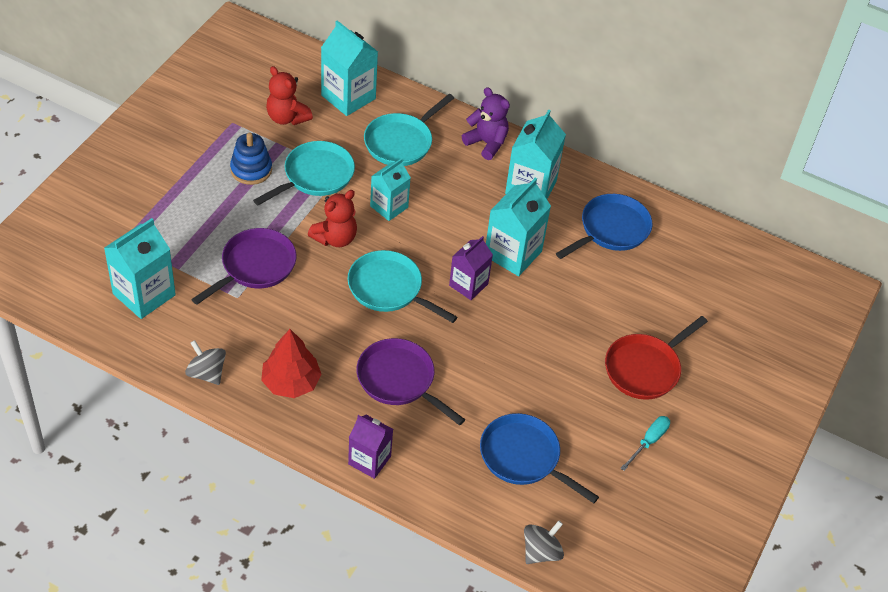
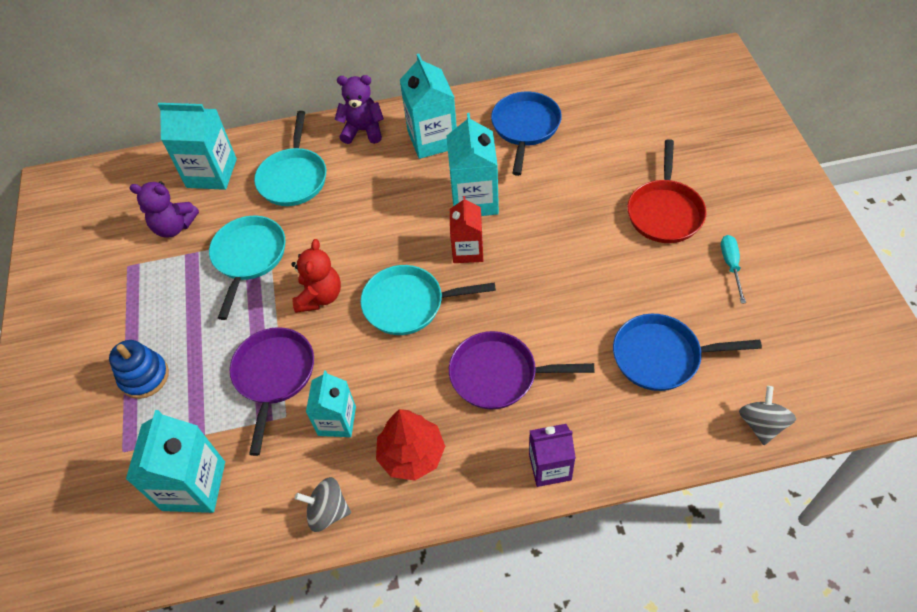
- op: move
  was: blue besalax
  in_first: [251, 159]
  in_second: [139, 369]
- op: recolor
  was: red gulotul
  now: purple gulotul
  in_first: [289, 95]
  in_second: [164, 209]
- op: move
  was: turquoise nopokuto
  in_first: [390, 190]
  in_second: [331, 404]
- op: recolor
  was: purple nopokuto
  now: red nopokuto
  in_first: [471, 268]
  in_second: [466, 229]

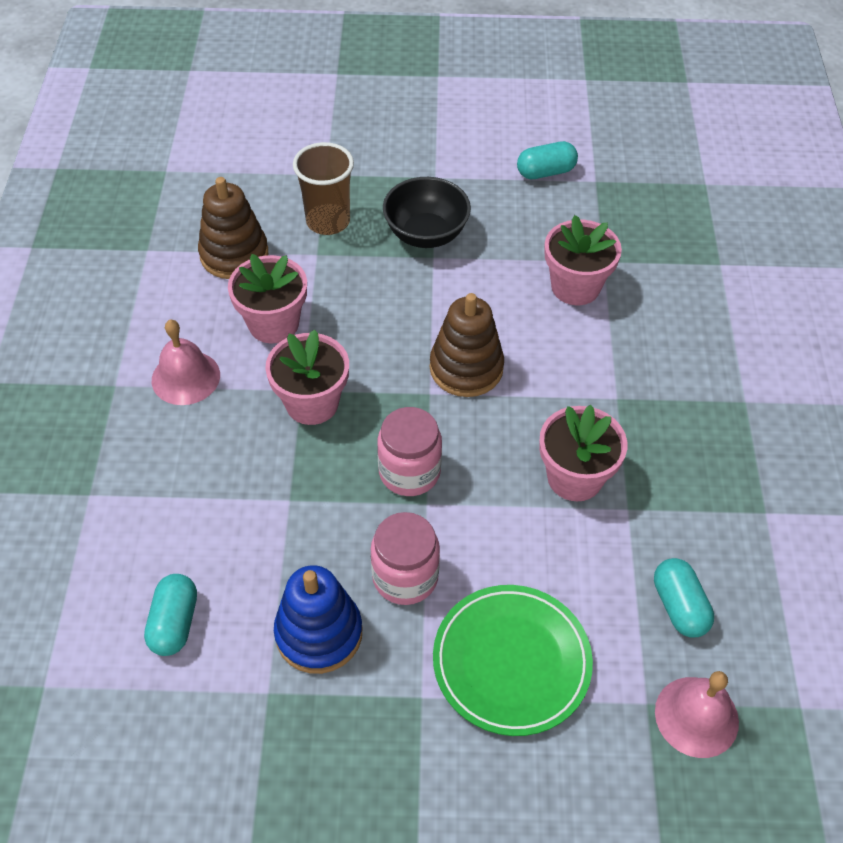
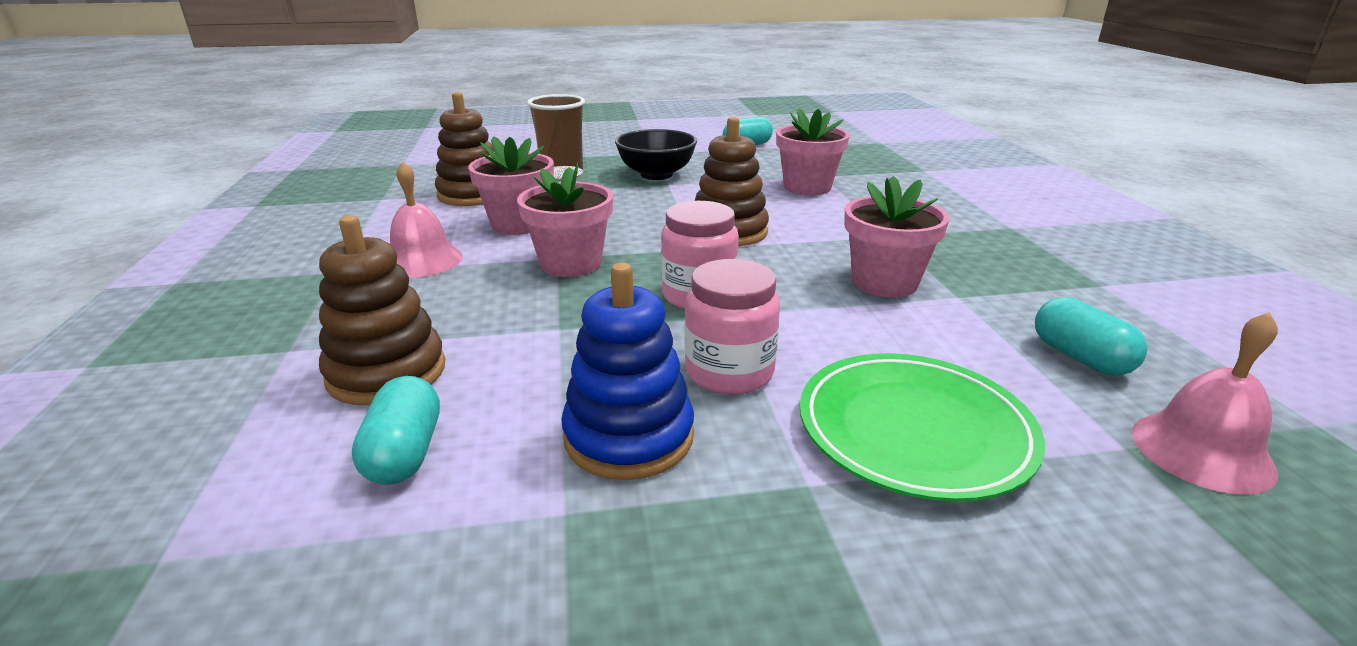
- op: insert
  now: brown besalax
  in_second: [382, 310]

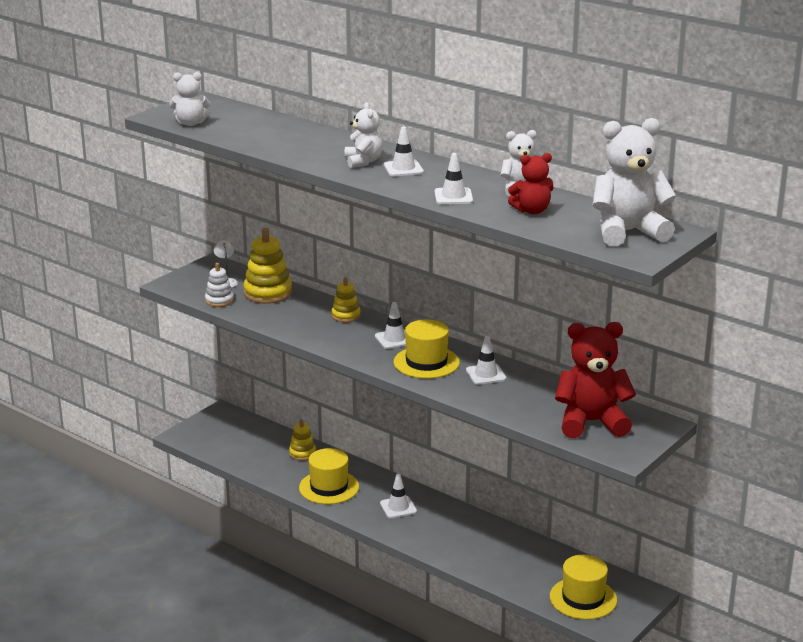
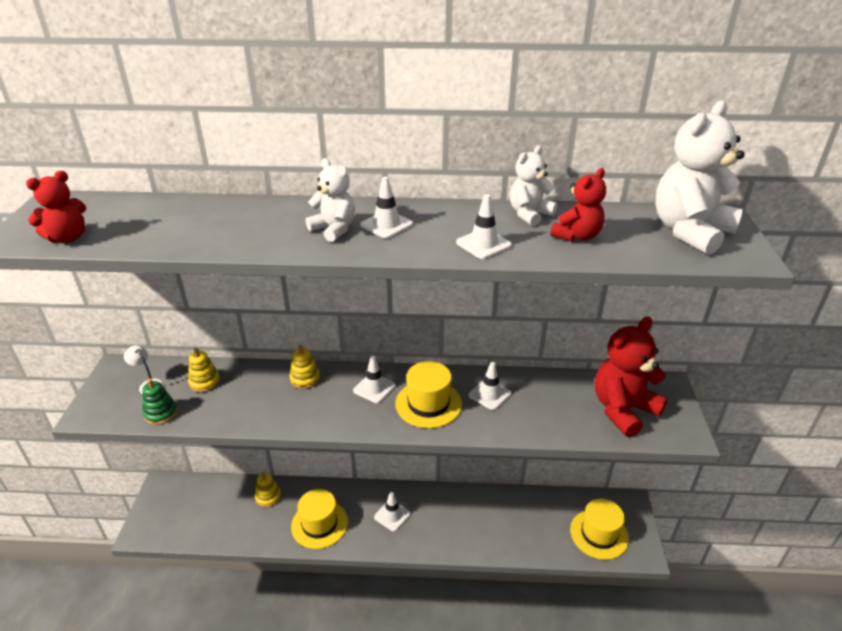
- op: recolor
  was: white gulotul
  now: red gulotul
  in_first: [190, 99]
  in_second: [56, 207]
- op: recolor
  was: white besalax
  now: green besalax
  in_first: [219, 285]
  in_second: [159, 402]
- op: resize
  was: yellow besalax
  in_first: [267, 266]
  in_second: [204, 370]
  ratio: 0.58

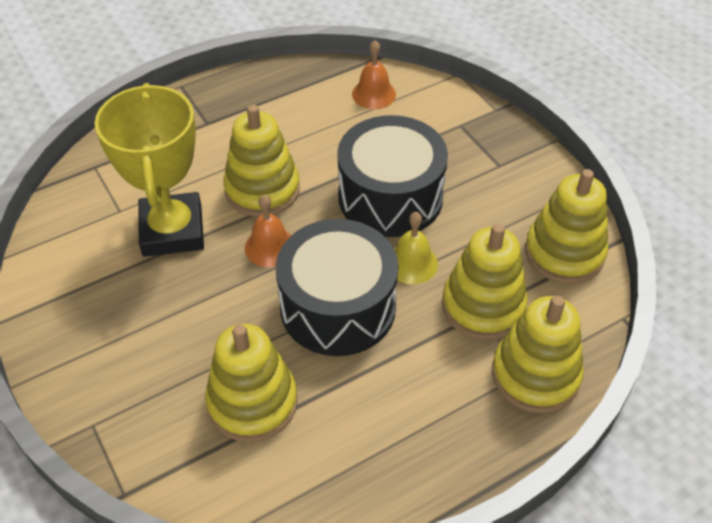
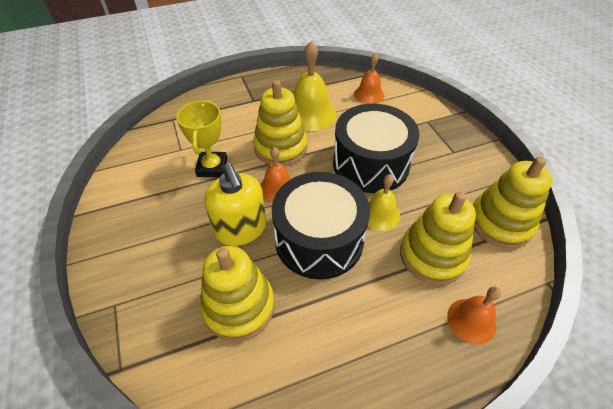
- op: resize
  was: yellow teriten
  in_first: [149, 170]
  in_second: [201, 138]
  ratio: 0.62
- op: insert
  now: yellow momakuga
  in_second: [235, 204]
- op: insert
  now: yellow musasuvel
  in_second: [314, 86]
- op: replace
  was: yellow besalax
  now: orange musasuvel
  in_first: [538, 354]
  in_second: [474, 315]

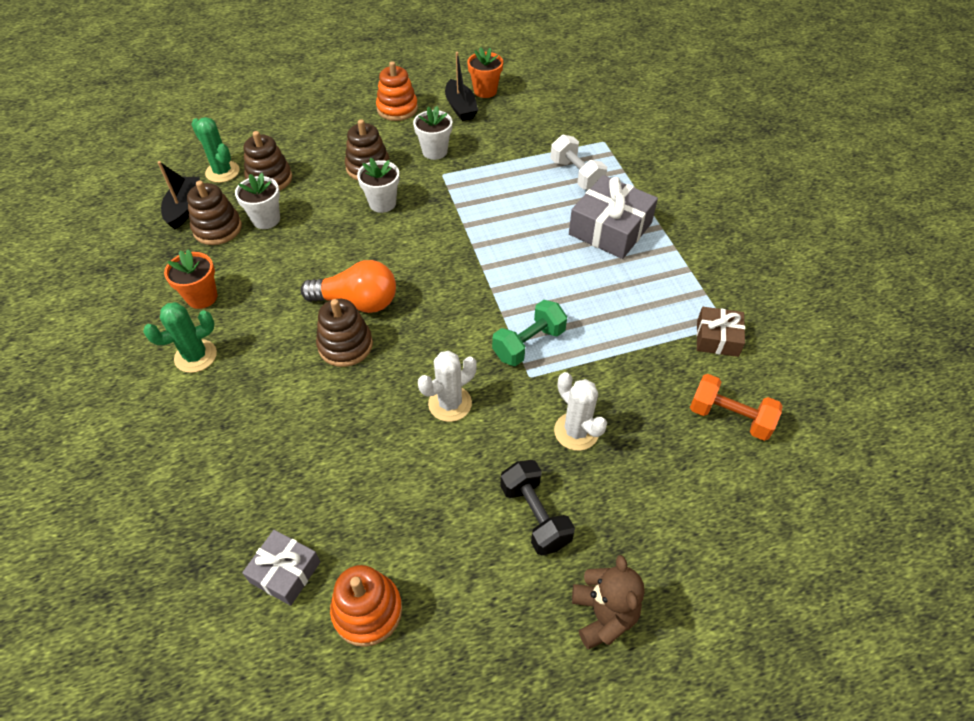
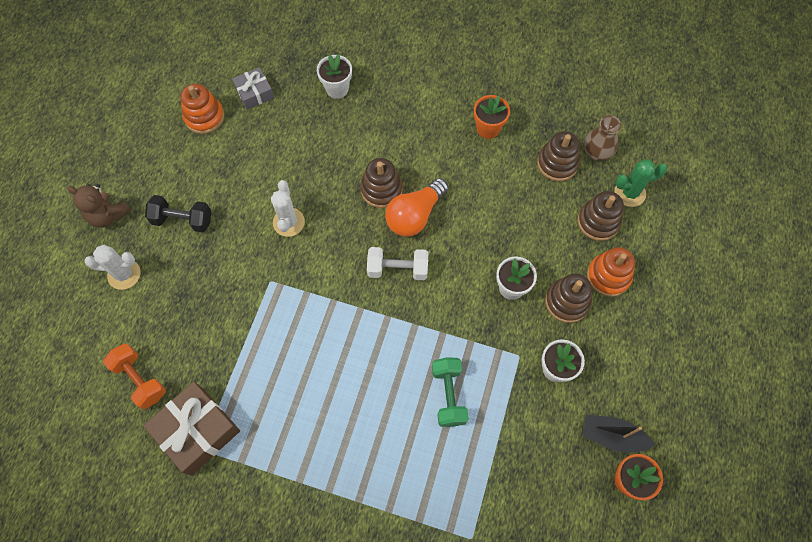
- op: move
  was: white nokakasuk
  in_first: [580, 411]
  in_second: [112, 267]
- op: rotate
  was: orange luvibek
  in_first: [736, 407]
  in_second: [134, 376]
  clockwise: 75
- op: resize
  was: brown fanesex
  in_first: [721, 332]
  in_second: [191, 429]
  ratio: 1.72
- op: move
  was: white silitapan
  in_first: [257, 201]
  in_second: [334, 76]
- op: move
  was: white luvibek
  in_first: [578, 162]
  in_second: [398, 263]
- op: move
  was: green luvibek
  in_first: [529, 333]
  in_second: [450, 392]
- op: replace
  was: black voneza
  now: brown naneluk
  in_first: [178, 195]
  in_second: [602, 138]
- op: move
  was: orange besalax
  in_first: [397, 91]
  in_second: [611, 272]
- op: delete
  was: green nokakasuk
  in_first: [180, 337]
- op: delete
  was: grey fanesex
  in_first: [613, 217]

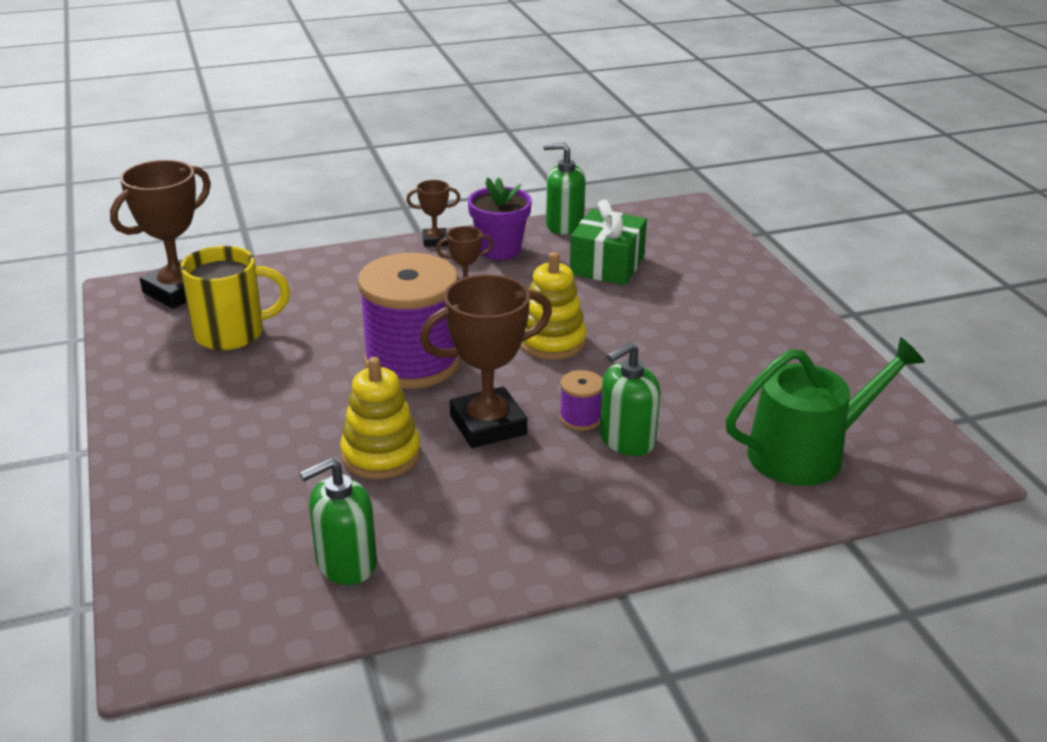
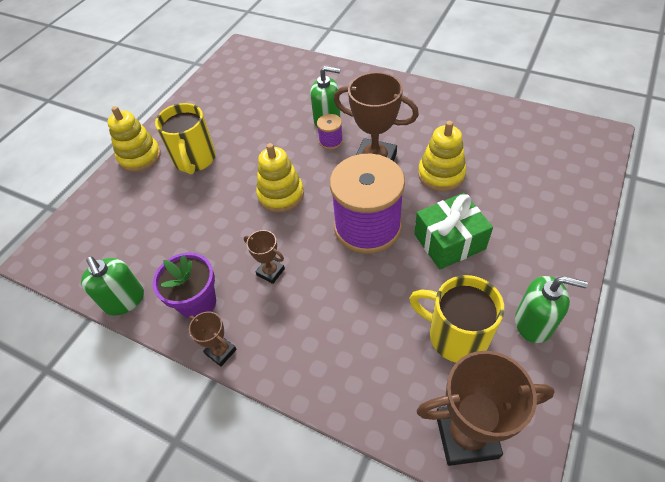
- op: insert
  now: yellow besalax
  in_second: [134, 139]
- op: insert
  now: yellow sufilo
  in_second: [185, 139]
- op: move
  was: green fanesex
  in_first: [608, 242]
  in_second: [453, 231]
- op: move
  was: green momakuga
  in_first: [338, 521]
  in_second: [551, 309]
- op: delete
  was: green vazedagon
  in_first: [825, 411]

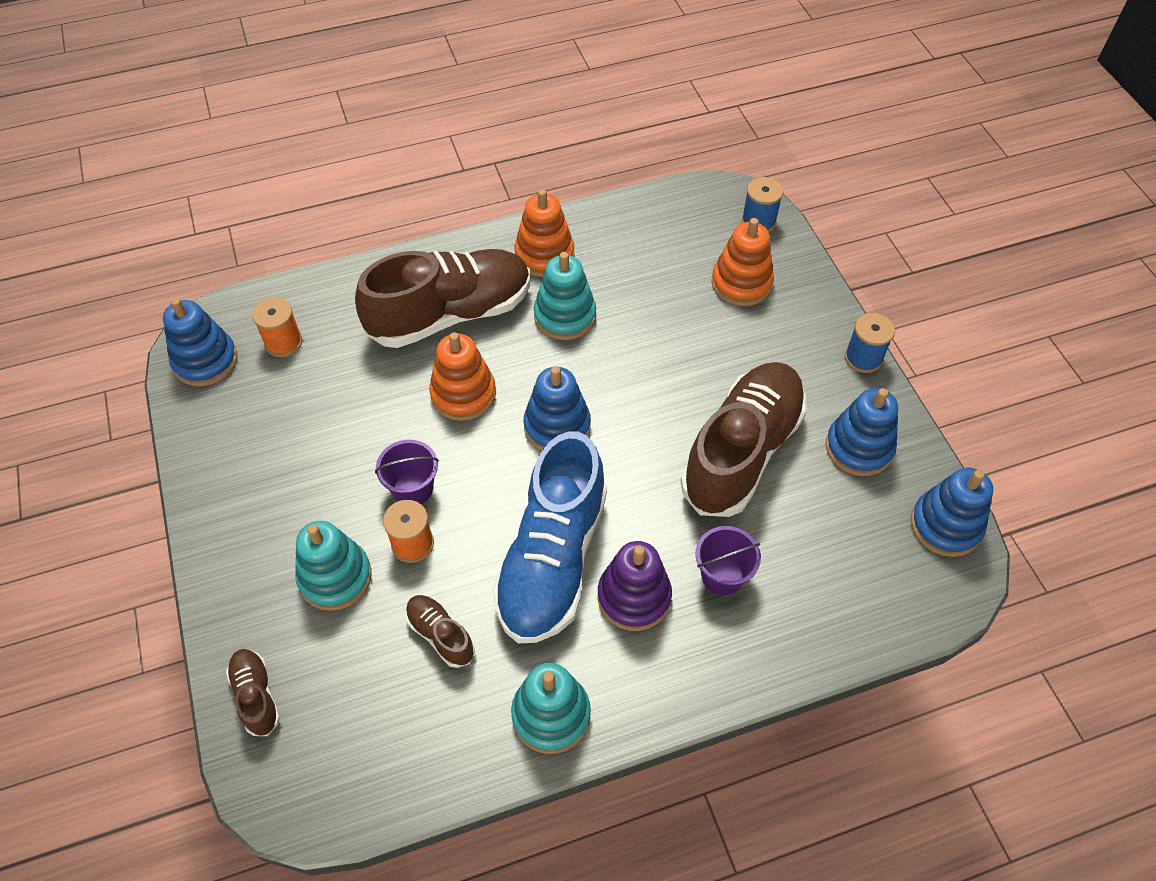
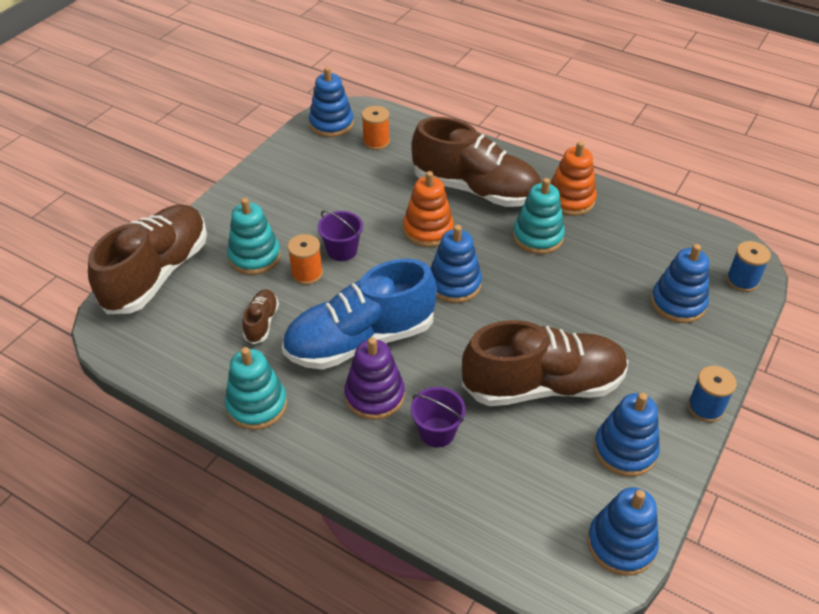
- op: resize
  was: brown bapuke
  in_first: [253, 692]
  in_second: [147, 259]
  ratio: 2.31
- op: recolor
  was: orange besalax
  now: blue besalax
  in_first: [742, 262]
  in_second: [680, 283]

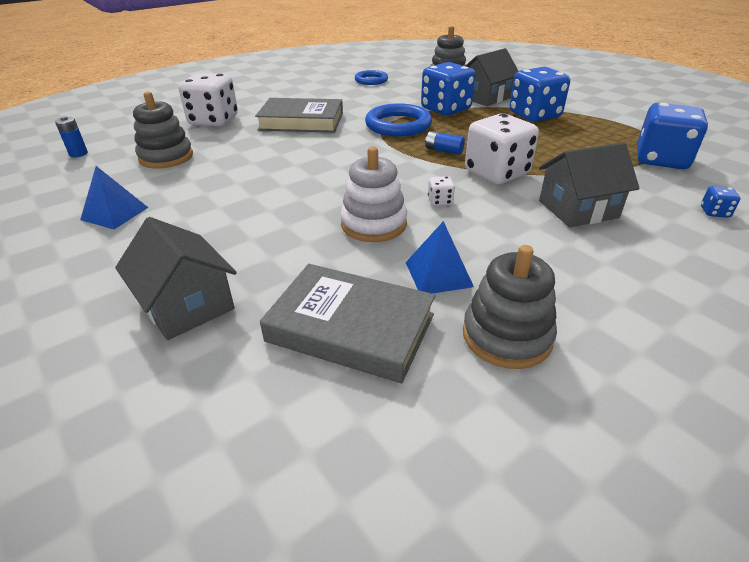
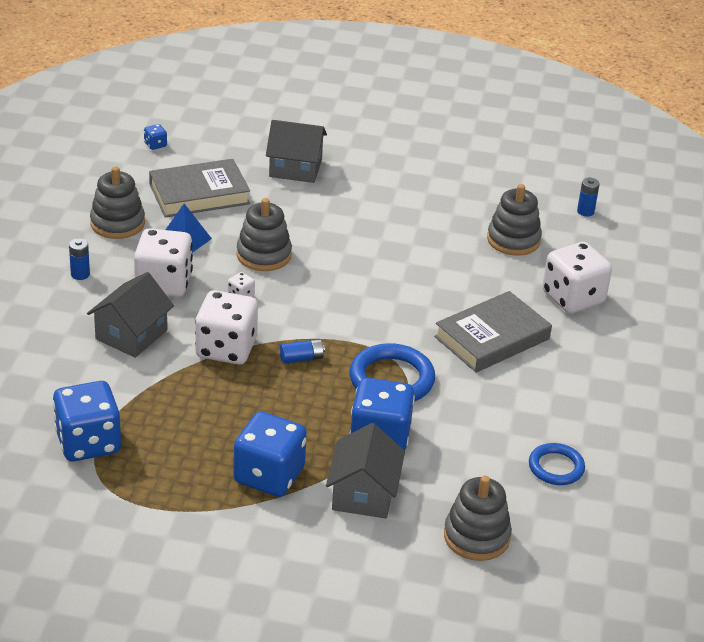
- op: insert
  now: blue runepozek
  in_second: [79, 259]
- op: insert
  now: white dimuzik
  in_second: [163, 262]
- op: move
  was: blue dimuzik
  in_first: [720, 202]
  in_second: [155, 137]
- op: recolor
  was: white besalax
  now: grey besalax
  in_first: [373, 194]
  in_second: [264, 234]
- op: delete
  was: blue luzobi
  in_first: [114, 197]

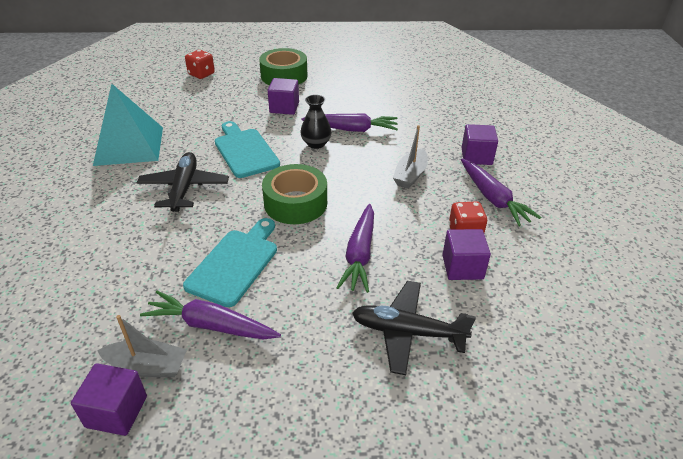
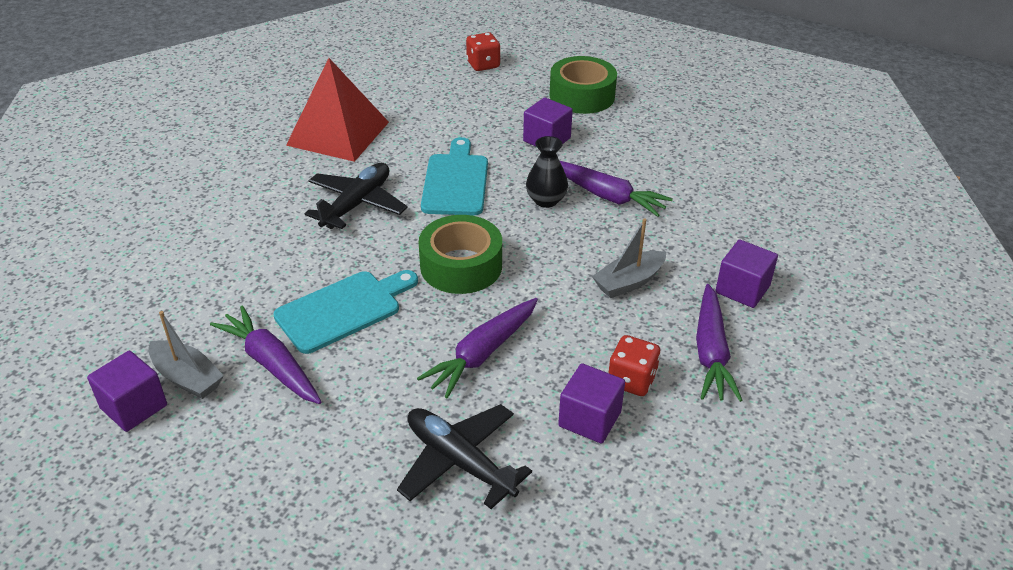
- op: recolor
  was: turquoise luzobi
  now: red luzobi
  in_first: [128, 125]
  in_second: [337, 110]

